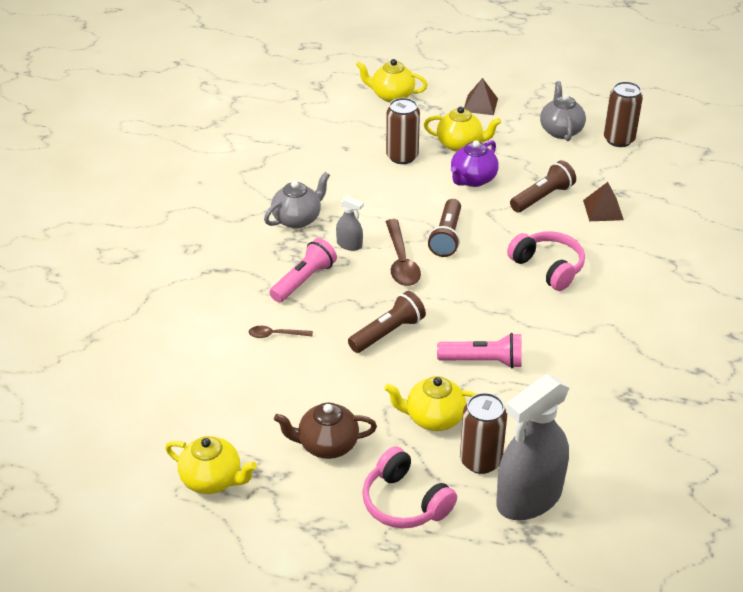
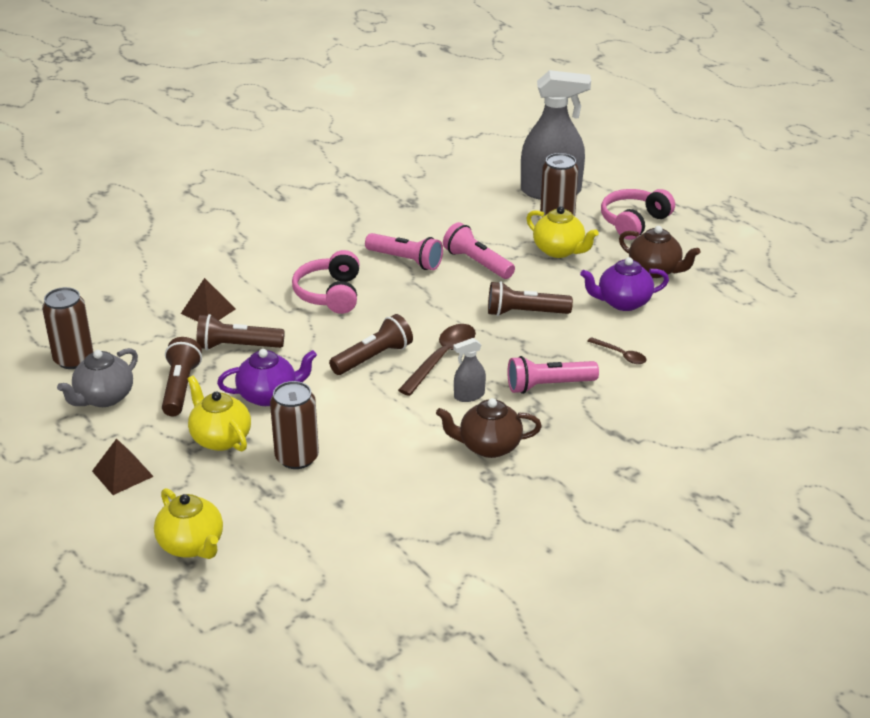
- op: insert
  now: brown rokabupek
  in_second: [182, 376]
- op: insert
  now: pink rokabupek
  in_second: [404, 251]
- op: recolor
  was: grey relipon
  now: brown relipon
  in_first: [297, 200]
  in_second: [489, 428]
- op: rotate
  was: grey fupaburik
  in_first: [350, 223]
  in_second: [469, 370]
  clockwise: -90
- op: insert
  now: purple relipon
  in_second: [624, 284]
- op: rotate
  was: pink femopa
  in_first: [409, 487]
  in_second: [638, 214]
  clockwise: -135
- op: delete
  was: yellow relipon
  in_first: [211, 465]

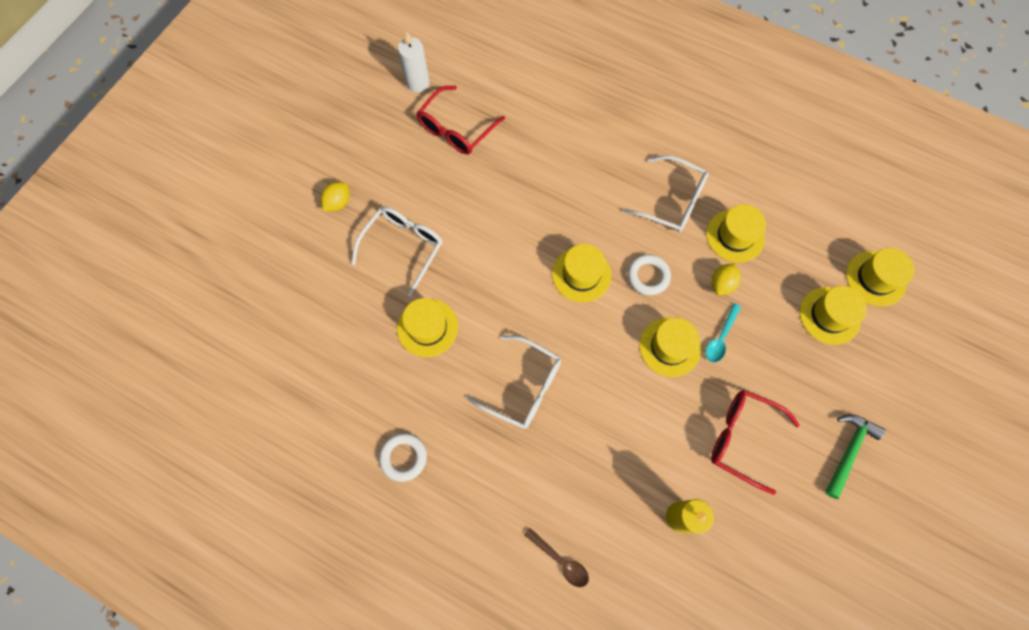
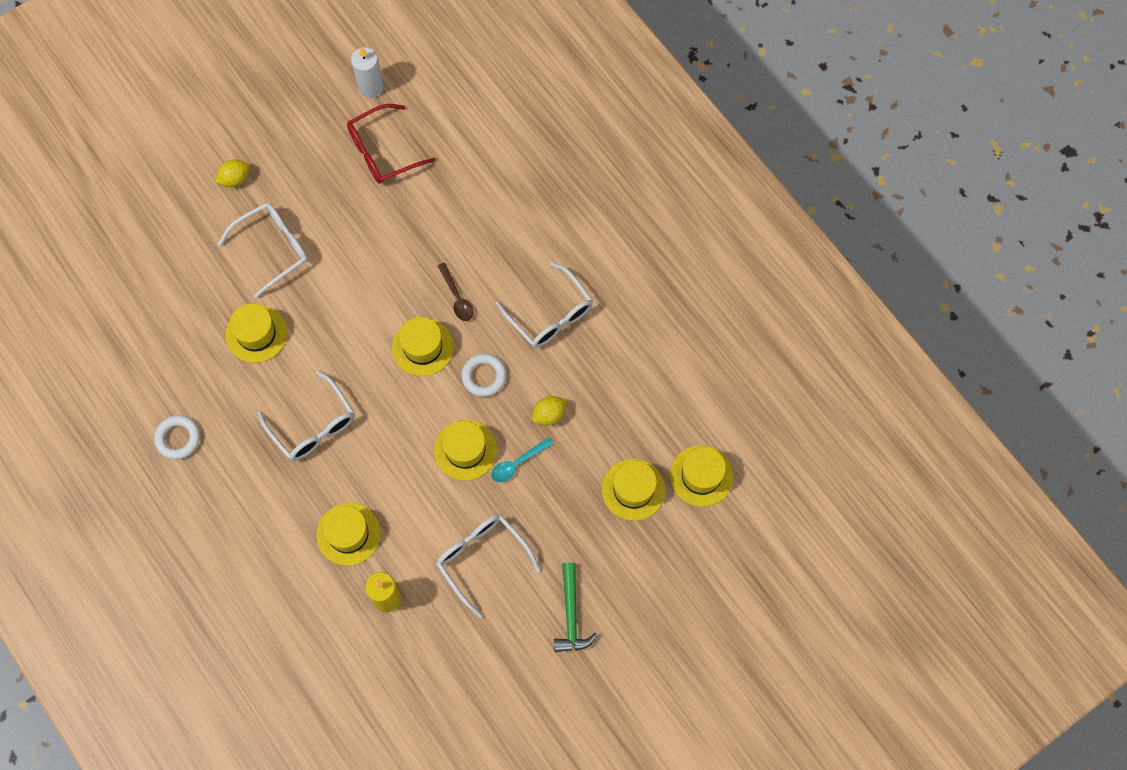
- op: move
  was: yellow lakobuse
  in_first: [736, 233]
  in_second: [348, 534]
- op: recolor
  was: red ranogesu
  now: white ranogesu
  in_first: [755, 442]
  in_second: [488, 566]
- op: move
  was: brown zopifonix
  in_first: [556, 557]
  in_second: [455, 292]
- op: rotate
  was: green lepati
  in_first: [855, 456]
  in_second: [576, 607]
  clockwise: 120

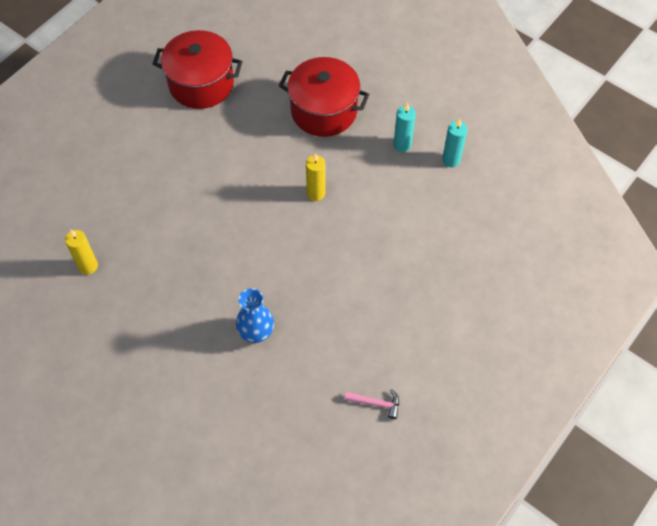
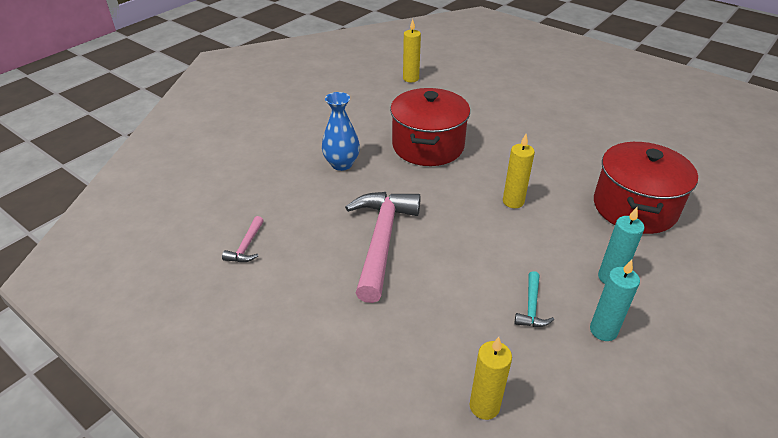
- op: insert
  now: pink lepati
  in_second: [383, 247]
- op: move
  was: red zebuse
  in_first: [197, 69]
  in_second: [430, 127]
- op: insert
  now: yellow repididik
  in_second: [491, 378]
- op: insert
  now: turquoise lepati
  in_second: [534, 299]

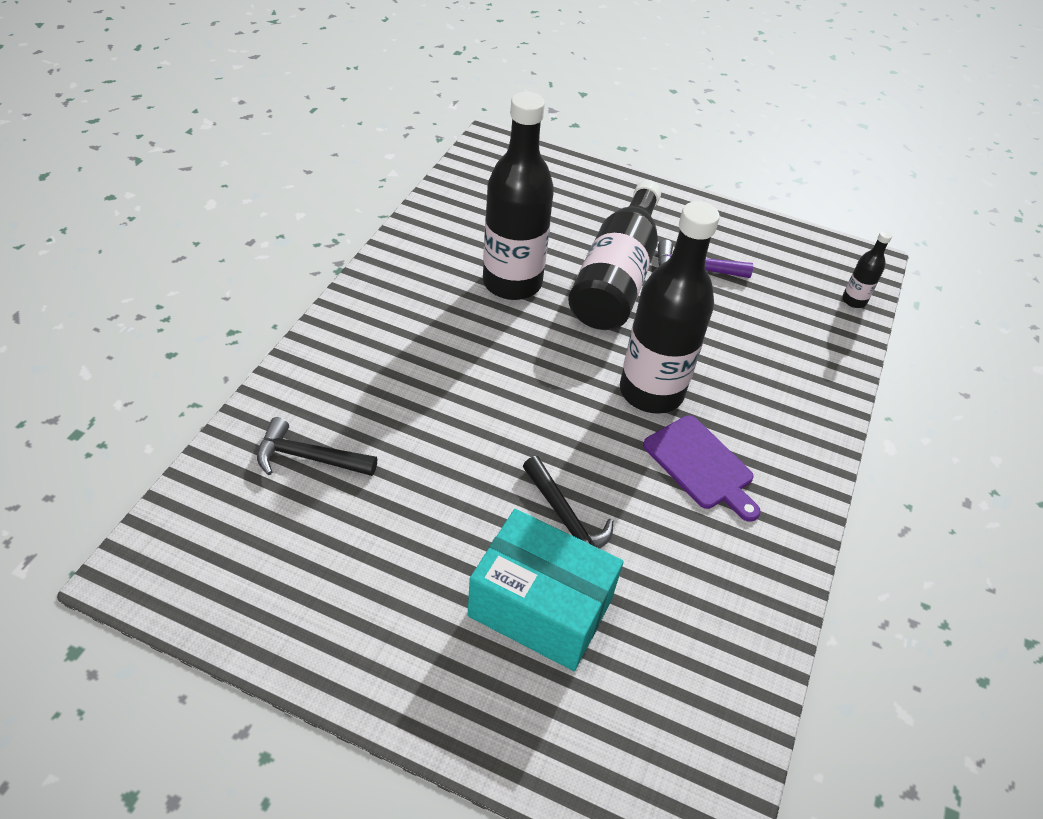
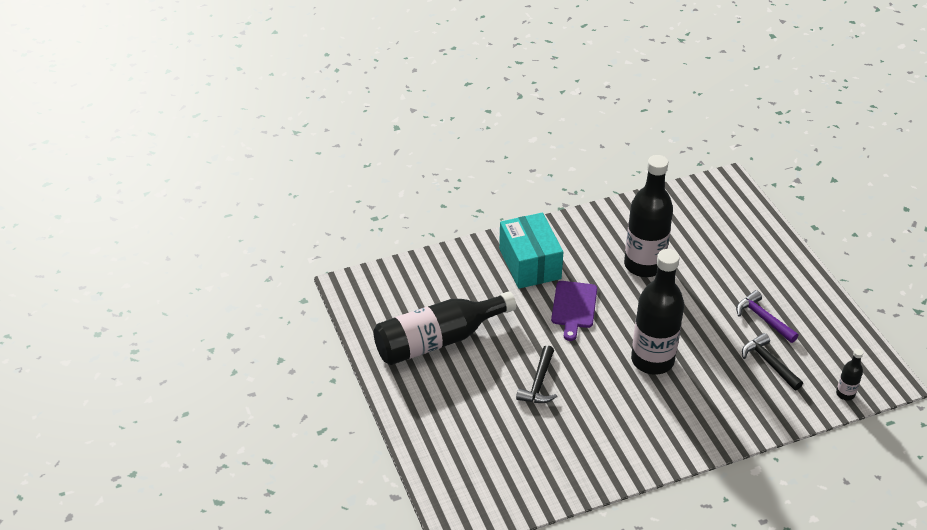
- op: move
  was: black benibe
  in_first: [614, 255]
  in_second: [444, 328]
- op: move
  was: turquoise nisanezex
  in_first: [546, 590]
  in_second: [531, 251]
- op: move
  was: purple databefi
  in_first: [702, 468]
  in_second: [574, 311]
- op: move
  was: black lepati
  in_first: [317, 446]
  in_second: [772, 361]

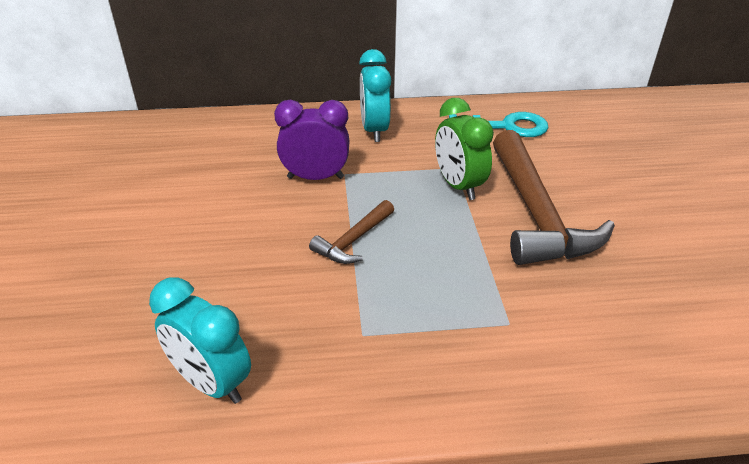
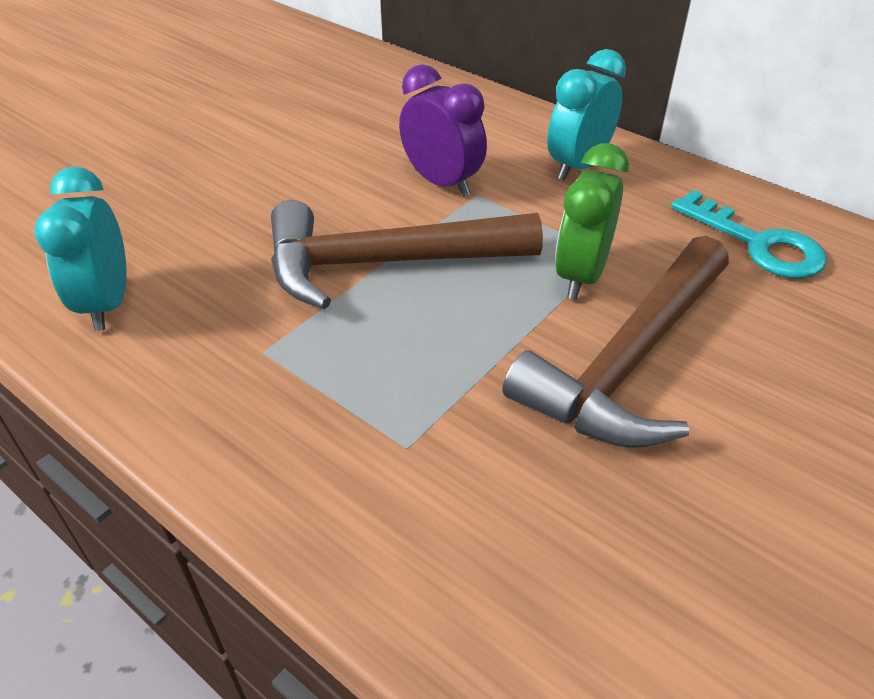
- op: resize
  was: brown lepati
  in_first: [351, 232]
  in_second: [407, 254]
  ratio: 2.04

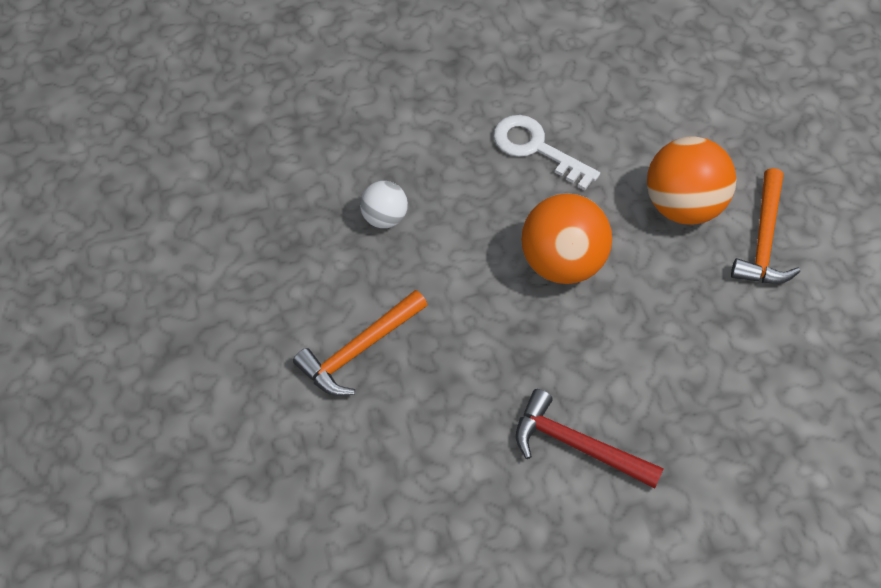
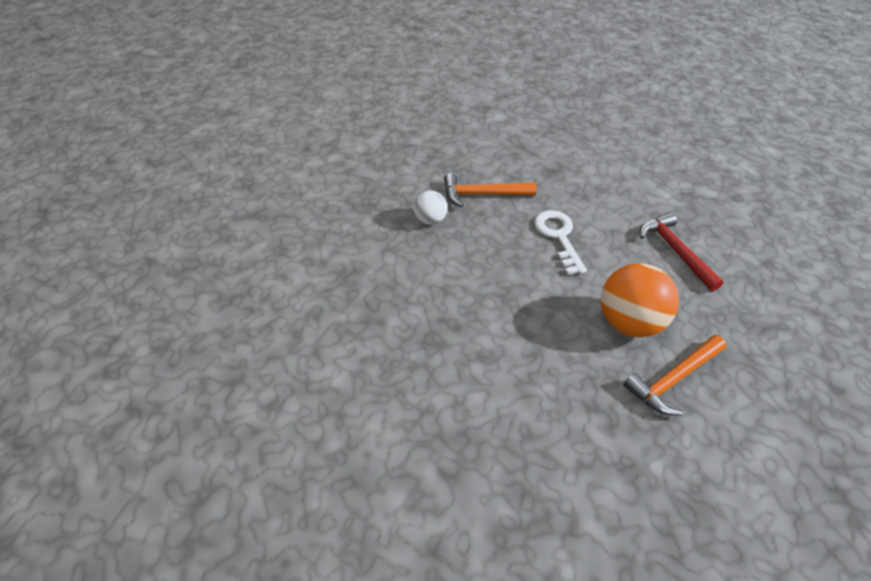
- op: move
  was: orange lepati
  in_first: [360, 343]
  in_second: [490, 190]
- op: move
  was: red lepati
  in_first: [590, 438]
  in_second: [682, 252]
- op: delete
  was: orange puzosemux
  in_first: [566, 238]

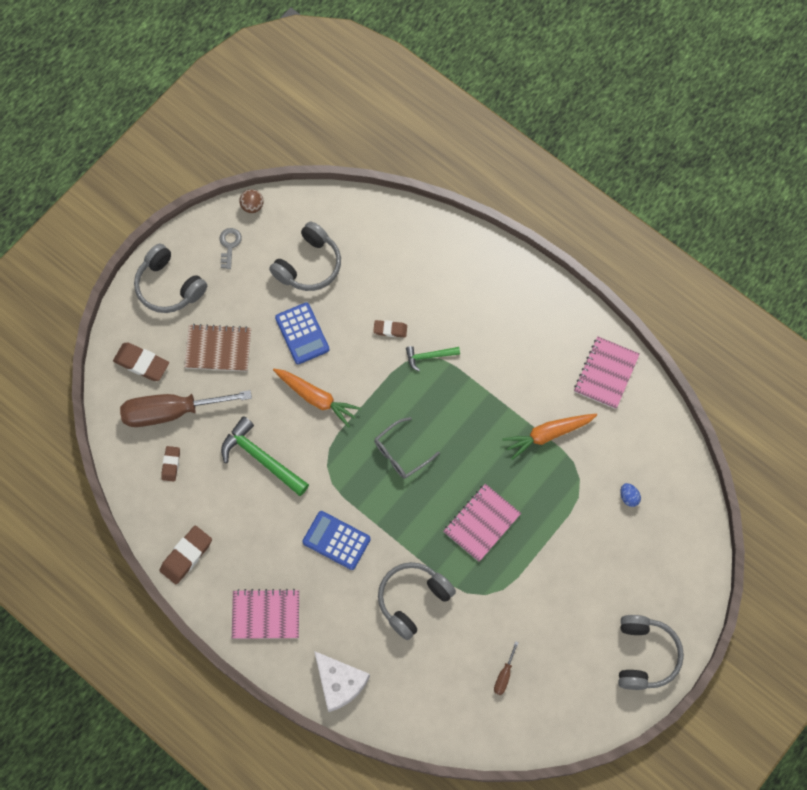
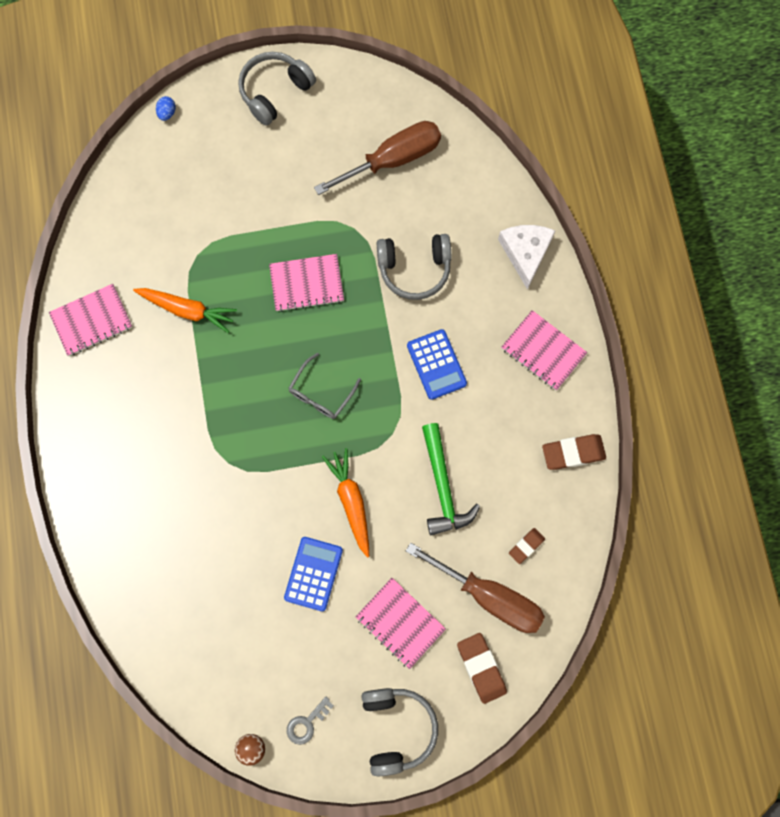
- op: move
  was: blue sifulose
  in_first: [631, 495]
  in_second: [166, 108]
- op: rotate
  was: grey ranogesu
  in_first: [407, 448]
  in_second: [324, 386]
  clockwise: 120
- op: resize
  was: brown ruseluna
  in_first: [506, 668]
  in_second: [377, 158]
  ratio: 2.46
- op: recolor
  was: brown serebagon
  now: pink serebagon
  in_first: [217, 347]
  in_second: [401, 623]
- op: delete
  was: grey femopa
  in_first: [305, 256]
- op: delete
  was: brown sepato
  in_first: [390, 329]
- op: delete
  was: green lepati
  in_first: [433, 358]

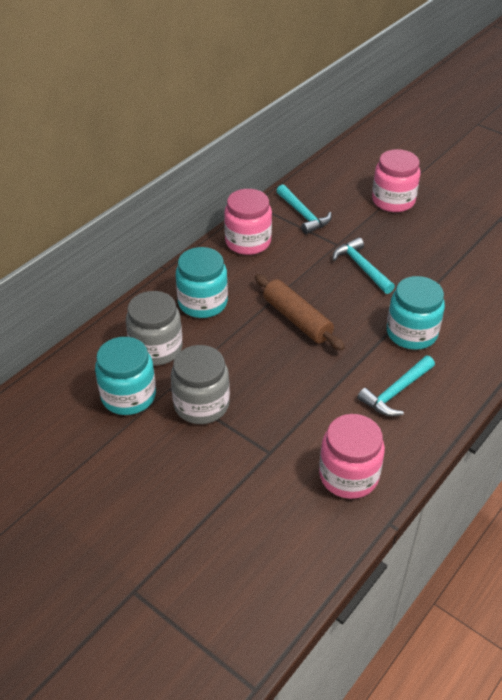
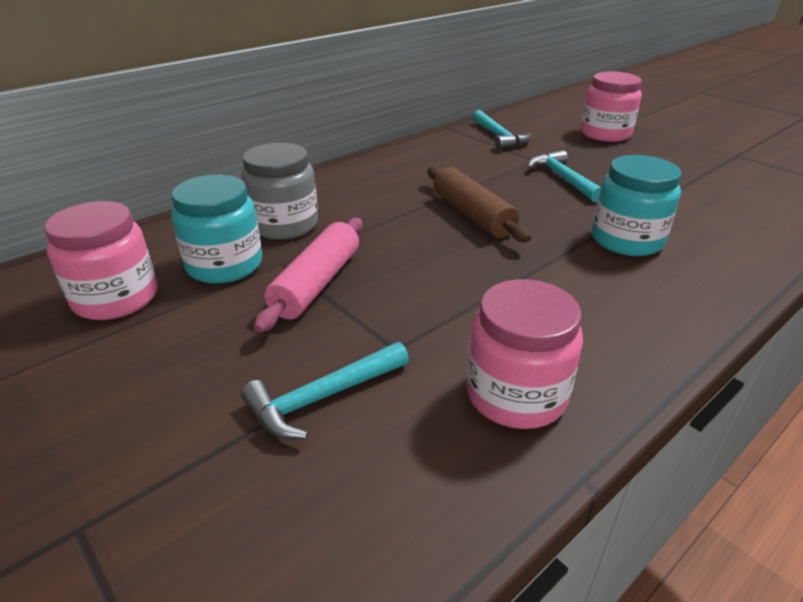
- op: move
  was: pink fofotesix
  in_first: [248, 222]
  in_second: [100, 260]
- op: move
  was: turquoise lepati
  in_first: [396, 386]
  in_second: [325, 391]
- op: replace
  was: grey fofotesix
  now: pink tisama
  in_first: [200, 384]
  in_second: [308, 275]
- op: delete
  was: turquoise fofotesix
  in_first: [202, 282]

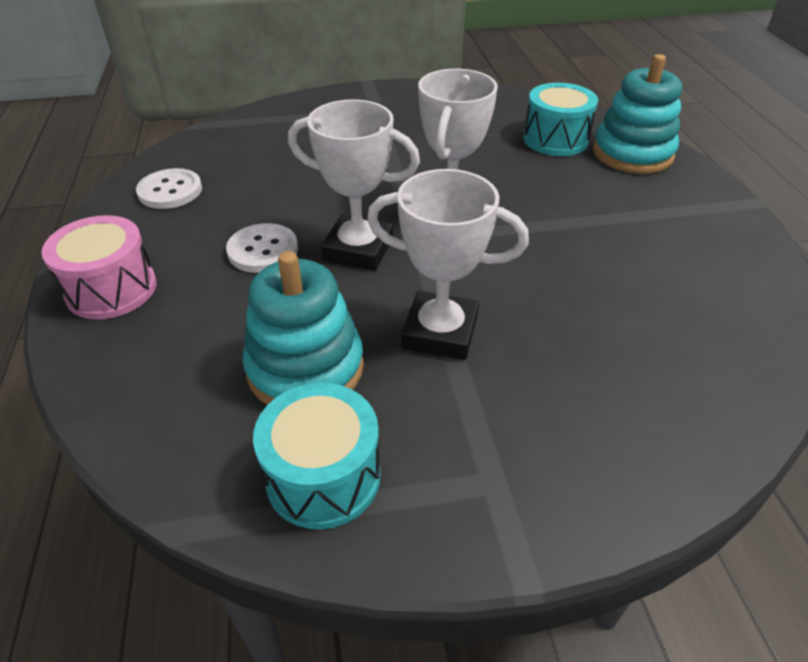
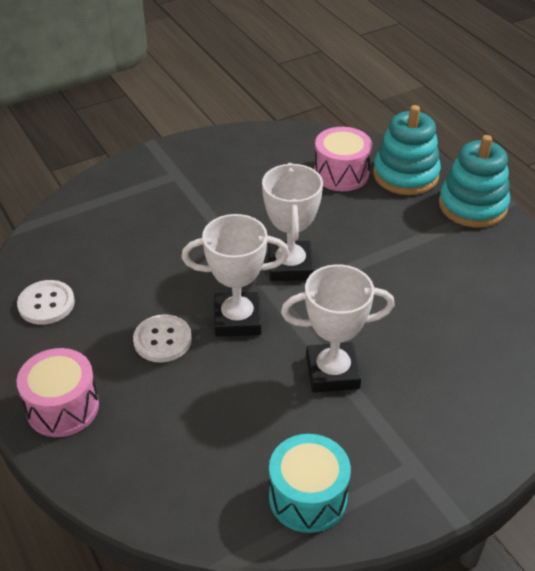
- op: recolor
  was: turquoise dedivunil
  now: pink dedivunil
  in_first: [560, 119]
  in_second: [343, 159]
- op: move
  was: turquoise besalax
  in_first: [303, 328]
  in_second: [474, 181]

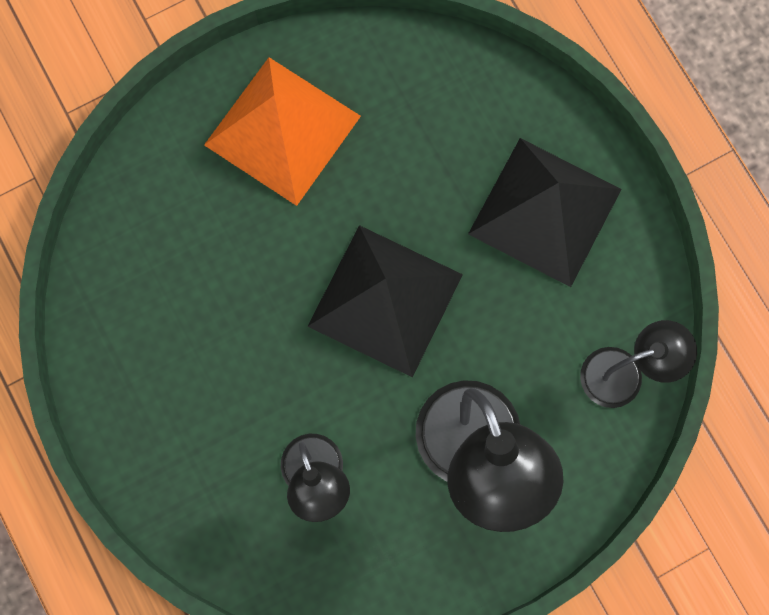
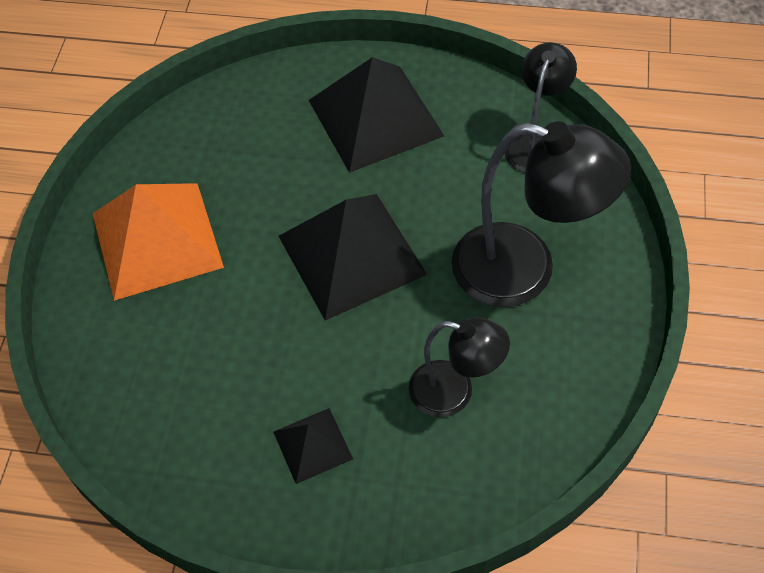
- op: insert
  now: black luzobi
  in_second: [313, 446]

